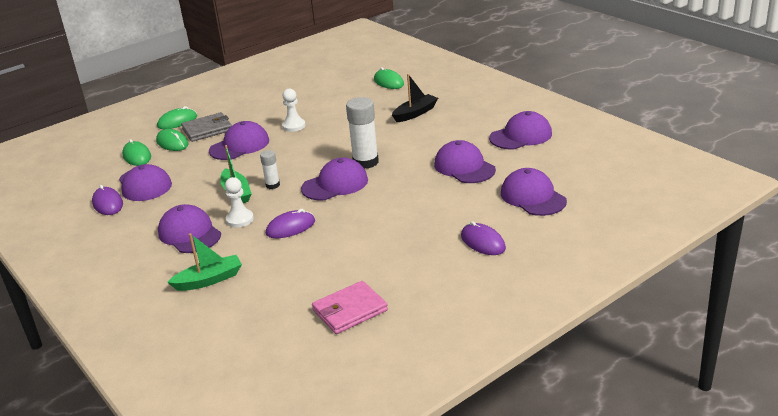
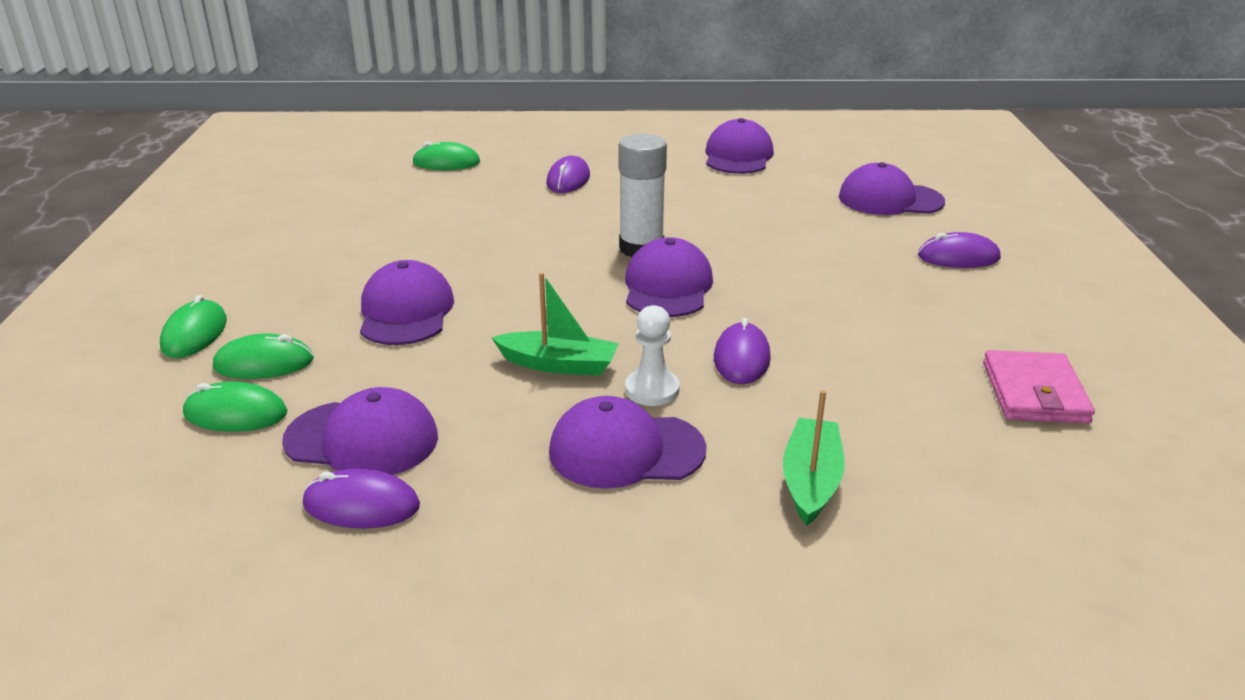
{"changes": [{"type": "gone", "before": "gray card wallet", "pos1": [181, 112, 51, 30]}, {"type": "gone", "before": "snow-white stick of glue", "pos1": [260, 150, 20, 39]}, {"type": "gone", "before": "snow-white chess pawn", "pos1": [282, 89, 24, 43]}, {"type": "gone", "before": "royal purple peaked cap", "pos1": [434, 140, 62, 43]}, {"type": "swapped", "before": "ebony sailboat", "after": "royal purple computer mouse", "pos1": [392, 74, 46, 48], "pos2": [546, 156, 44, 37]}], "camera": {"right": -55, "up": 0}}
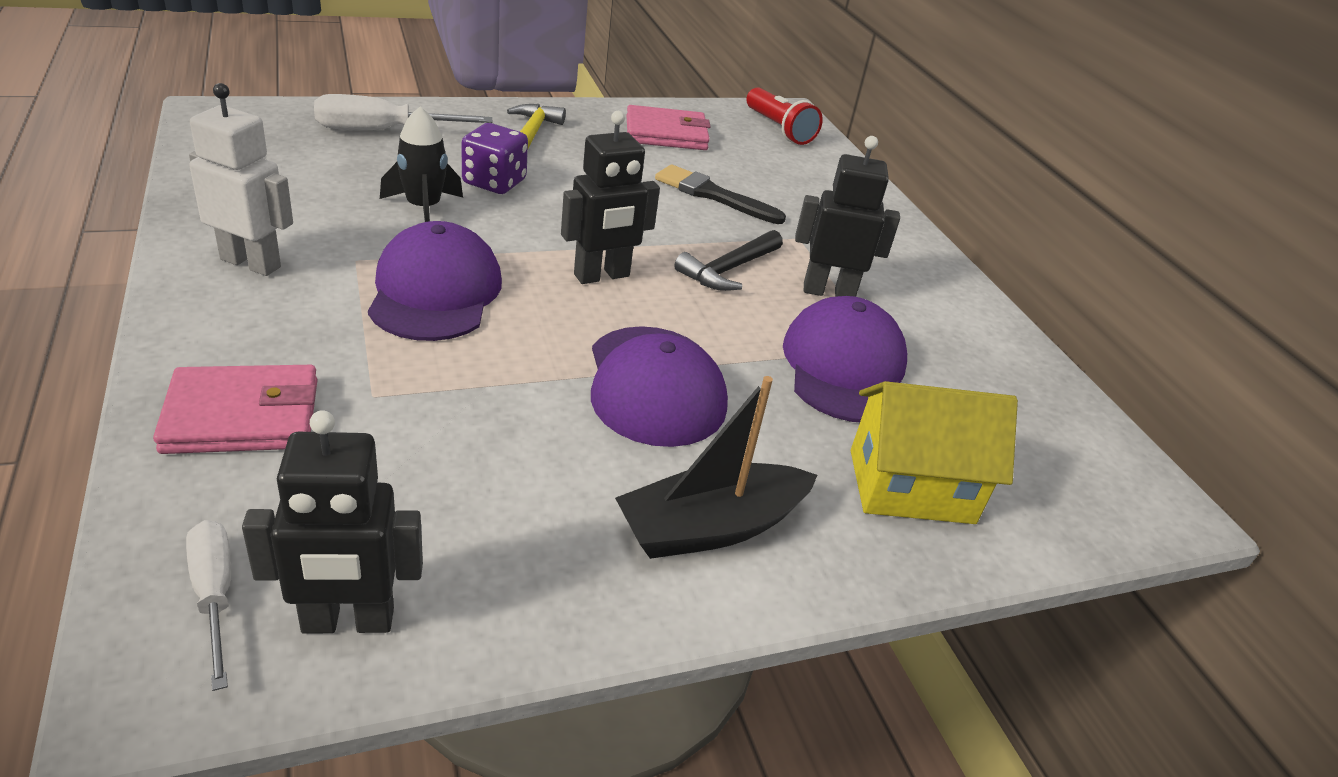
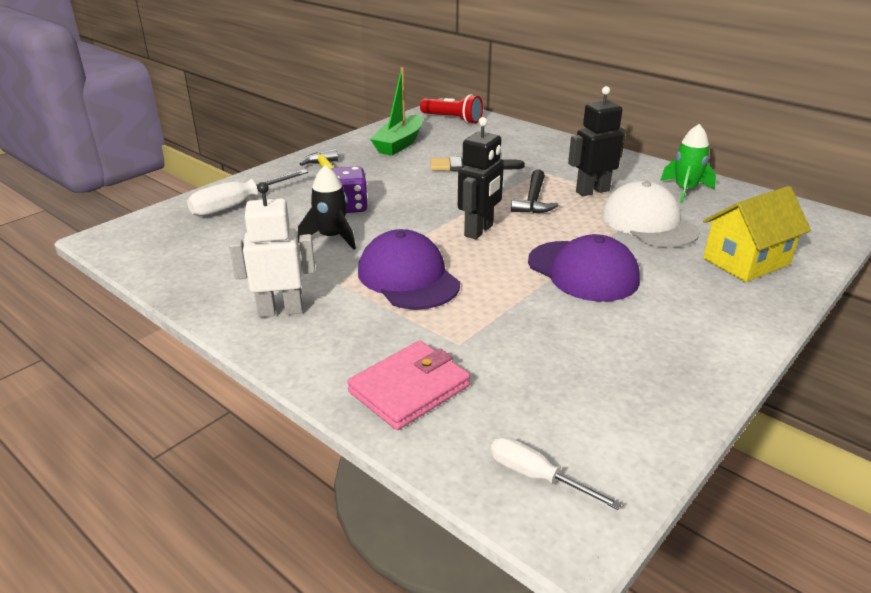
{"changes": [{"type": "gone", "before": "ebony robot", "pos1": [242, 410, 181, 224]}, {"type": "gone", "before": "ebony sailboat", "pos1": [615, 376, 203, 183]}, {"type": "new", "after": "green spaceship", "pos2": [660, 124, 56, 79]}, {"type": "swapped", "before": "rosy card wallet", "after": "green sailboat", "pos1": [626, 105, 85, 45], "pos2": [370, 67, 53, 89]}, {"type": "repainted", "before": "royal purple peaked cap", "after": "snow-white peaked cap", "pos1": [783, 296, 124, 126], "pos2": [602, 181, 98, 67]}], "camera": {"right": -25, "up": -5}}
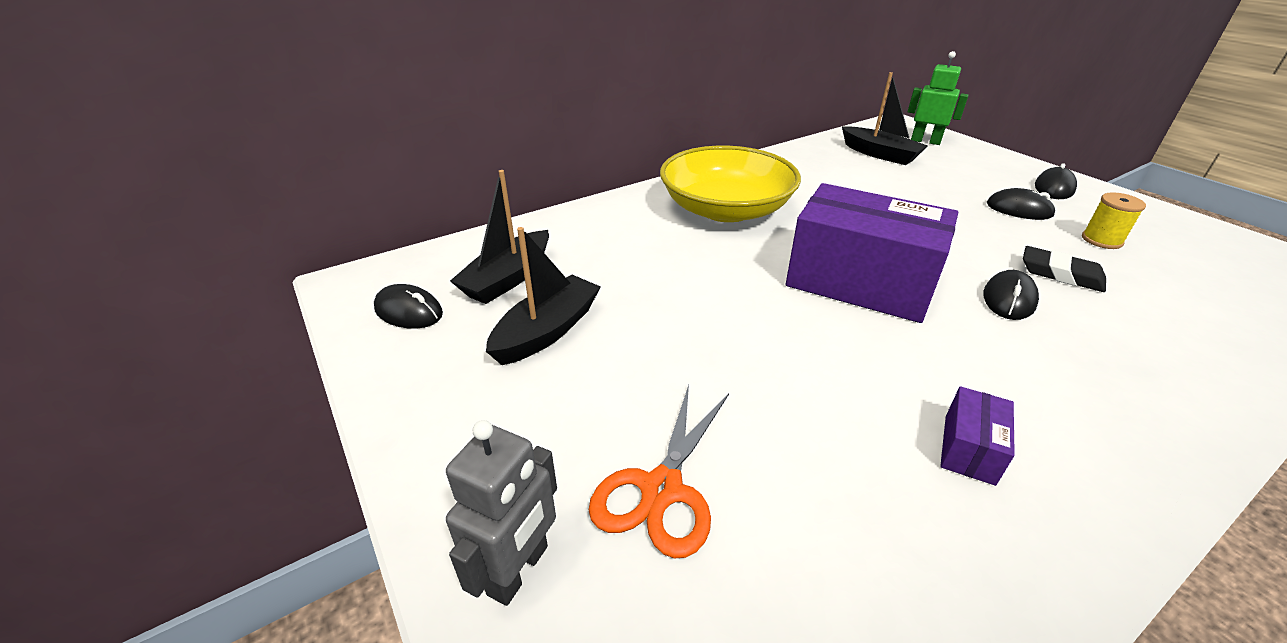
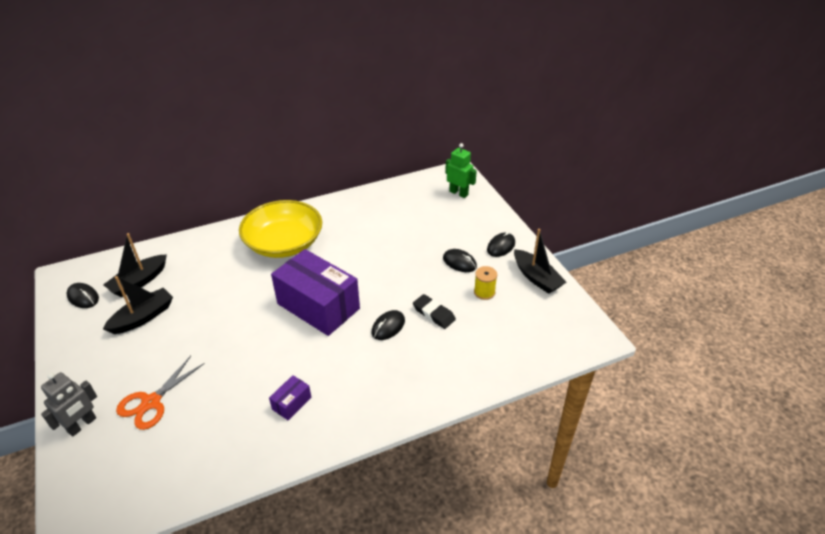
{"changes": [{"type": "shifted", "before": "ebony sailboat", "pos1": [842, 72, 86, 93], "pos2": [514, 229, 52, 65]}], "camera": {"right": 10, "up": 5}}
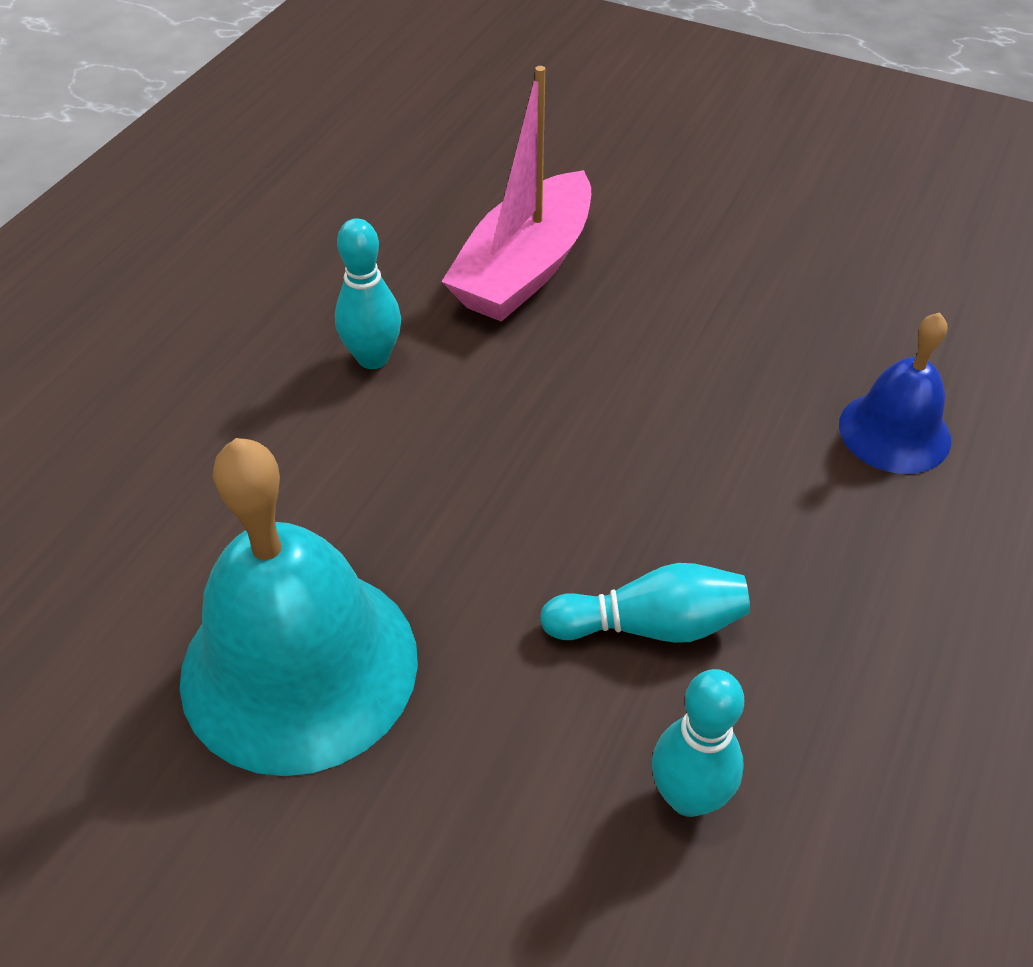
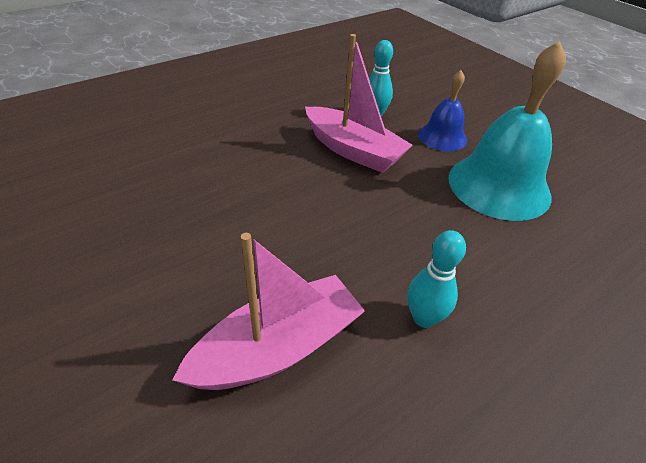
{"changes": [{"type": "shifted", "before": "cobalt school bell", "pos1": [839, 312, 112, 162], "pos2": [418, 70, 49, 81]}, {"type": "swapped", "before": "teal tenpin", "after": "rosy sailboat", "pos1": [540, 563, 210, 80], "pos2": [305, 34, 108, 139]}], "camera": {"right": -155, "up": -5}}
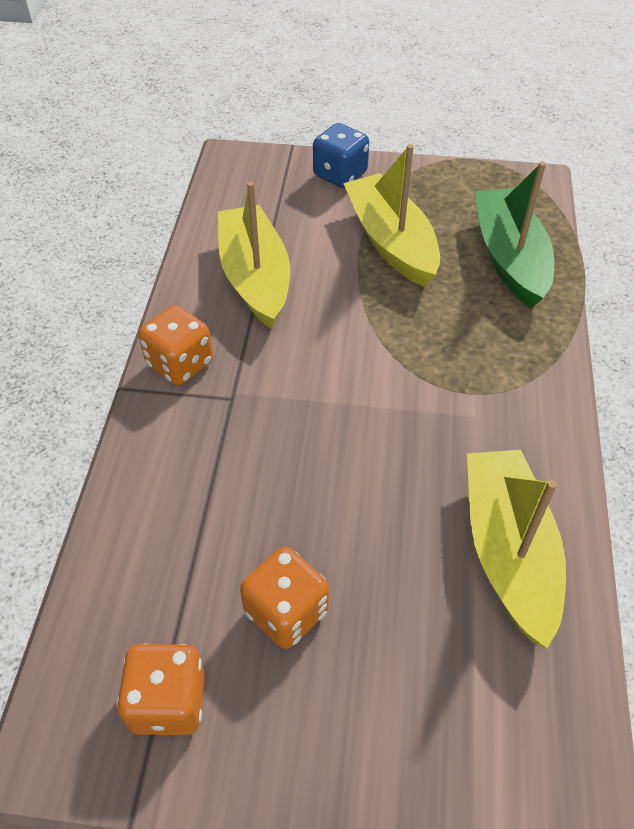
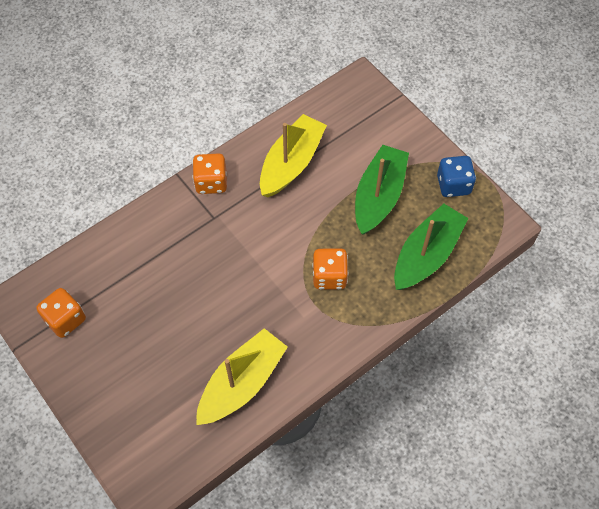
{"changes": [{"type": "shifted", "before": "bright orange dice", "pos1": [240, 547, 89, 102], "pos2": [312, 249, 37, 41]}, {"type": "shifted", "before": "cobalt dice", "pos1": [313, 123, 56, 65], "pos2": [437, 156, 39, 41]}, {"type": "repainted", "before": "yellow sailboat", "after": "green sailboat", "pos1": [343, 144, 97, 143], "pos2": [355, 145, 54, 90]}], "camera": {"right": 45, "up": 10}}
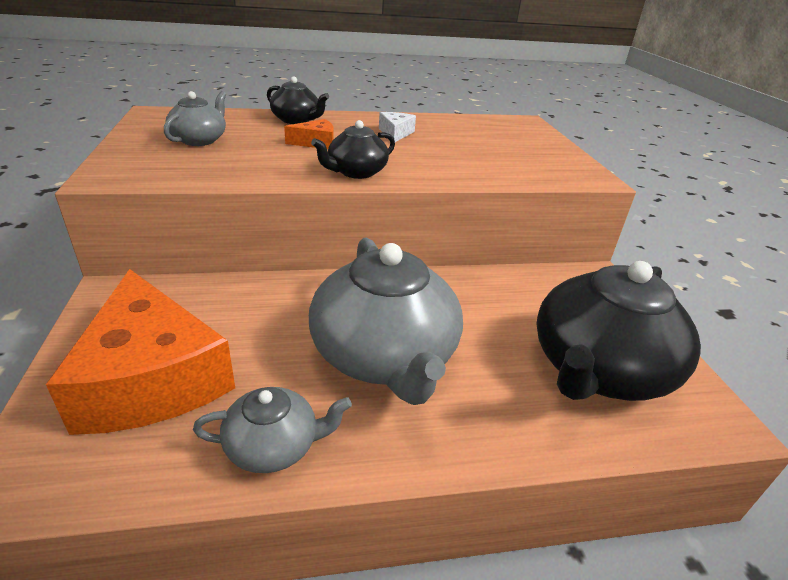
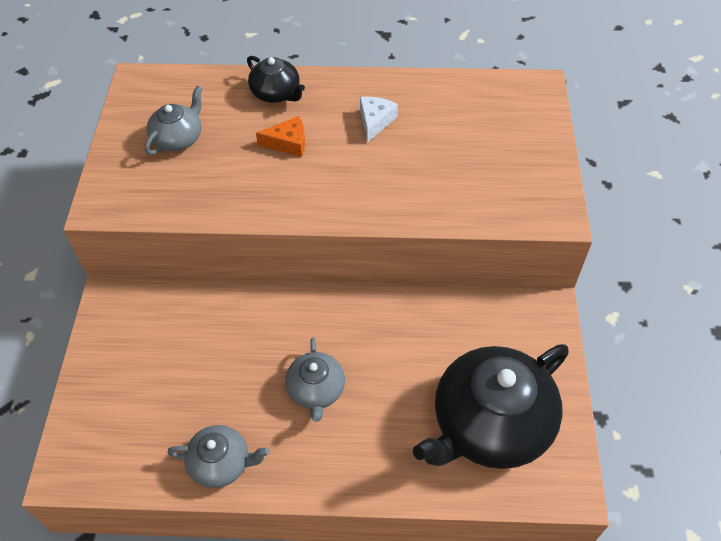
{"changes": [{"type": "gone", "before": "bright orange cheese", "pos1": [46, 269, 189, 166]}, {"type": "gone", "before": "ebony tea pot", "pos1": [311, 120, 84, 59]}, {"type": "scaled", "before": "gray tea pot", "pos1": [309, 238, 154, 167], "pos2": [285, 337, 60, 85], "scale": 0.5}], "camera": {"right": 15, "up": 20}}
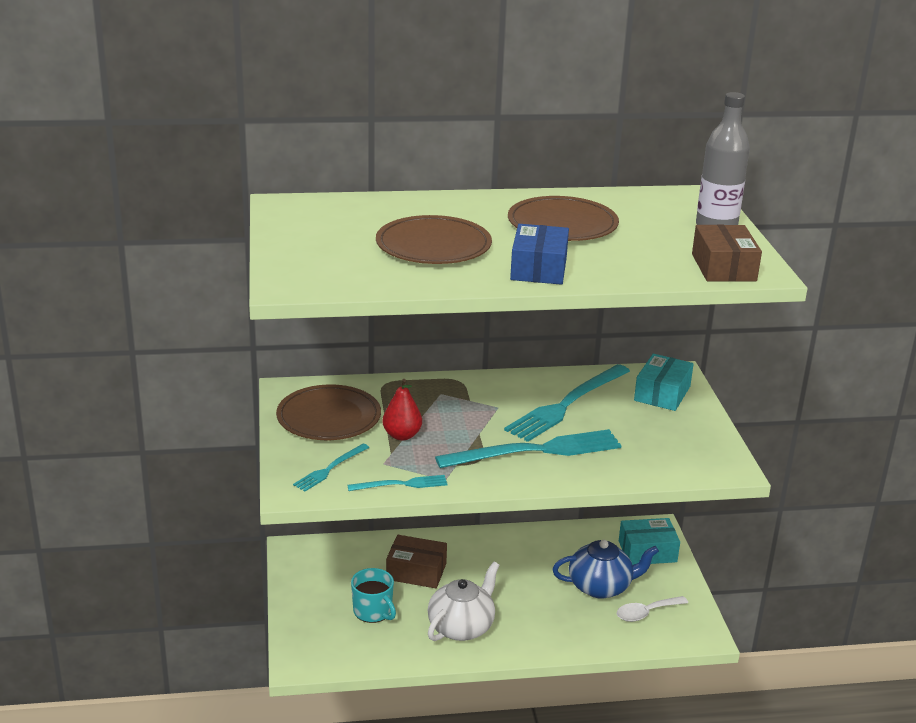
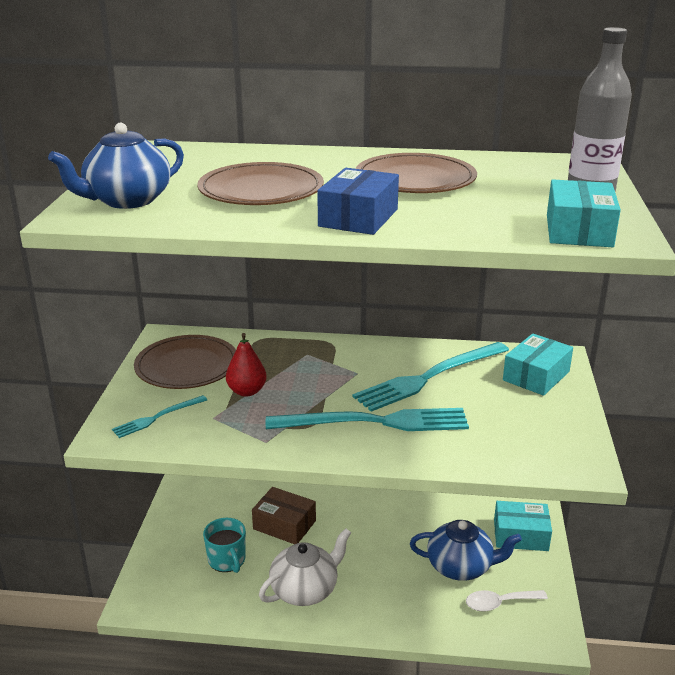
{"changes": [{"type": "gone", "before": "teal dinner fork", "pos1": [347, 475, 101, 16]}, {"type": "new", "after": "cobalt tea pot", "pos2": [48, 123, 136, 86]}, {"type": "repainted", "before": "dark brown package", "after": "teal package", "pos1": [692, 224, 70, 58], "pos2": [547, 179, 74, 68]}], "camera": {"right": 15, "up": 0}}
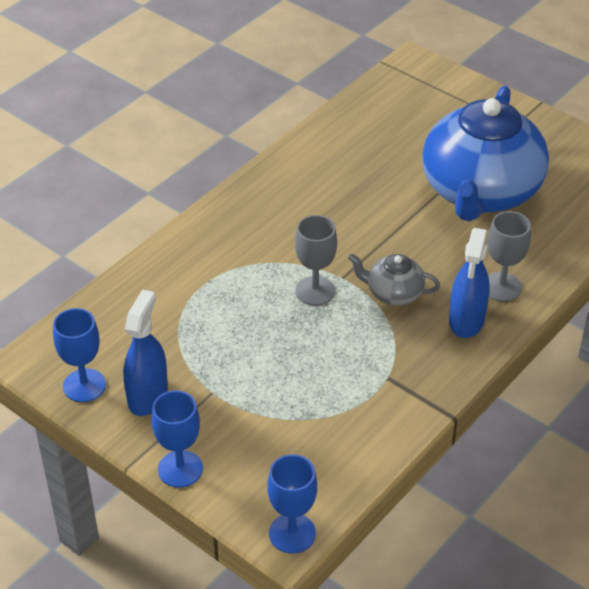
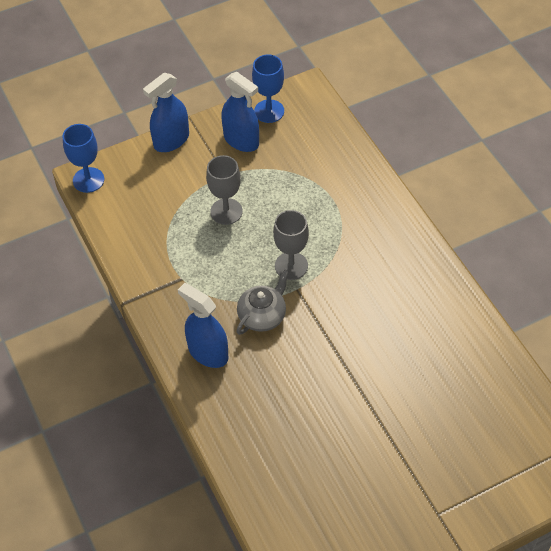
{"changes": [{"type": "gone", "before": "cobalt tea pot", "pos1": [422, 85, 127, 136]}, {"type": "shifted", "before": "gray chalice", "pos1": [488, 211, 43, 91], "pos2": [206, 155, 37, 70]}, {"type": "swapped", "before": "cobalt chalice", "after": "cobalt sprayer", "pos1": [152, 390, 51, 98], "pos2": [143, 73, 46, 79]}], "camera": {"right": 115, "up": 10}}
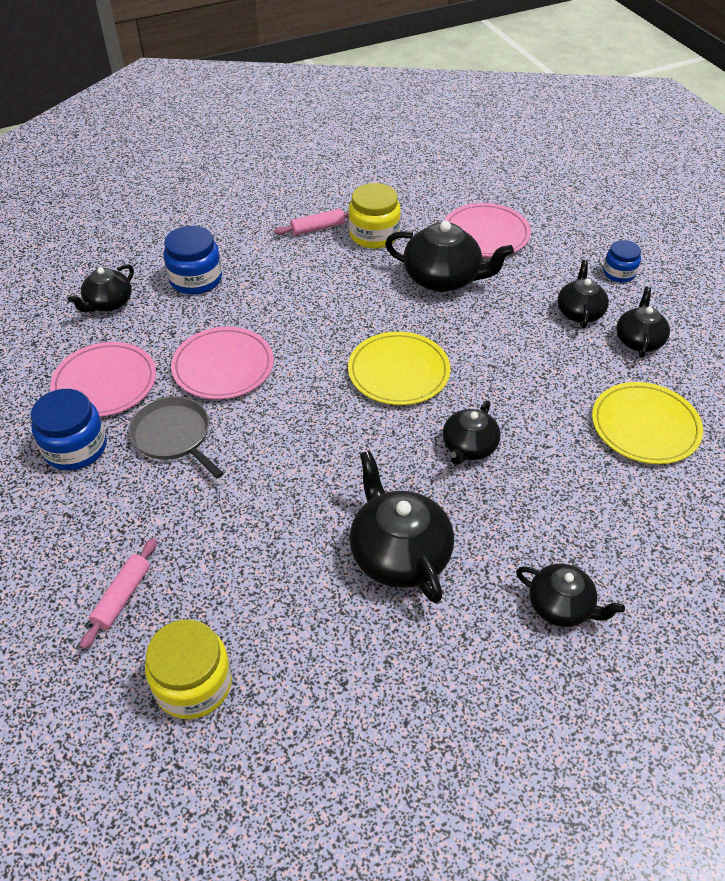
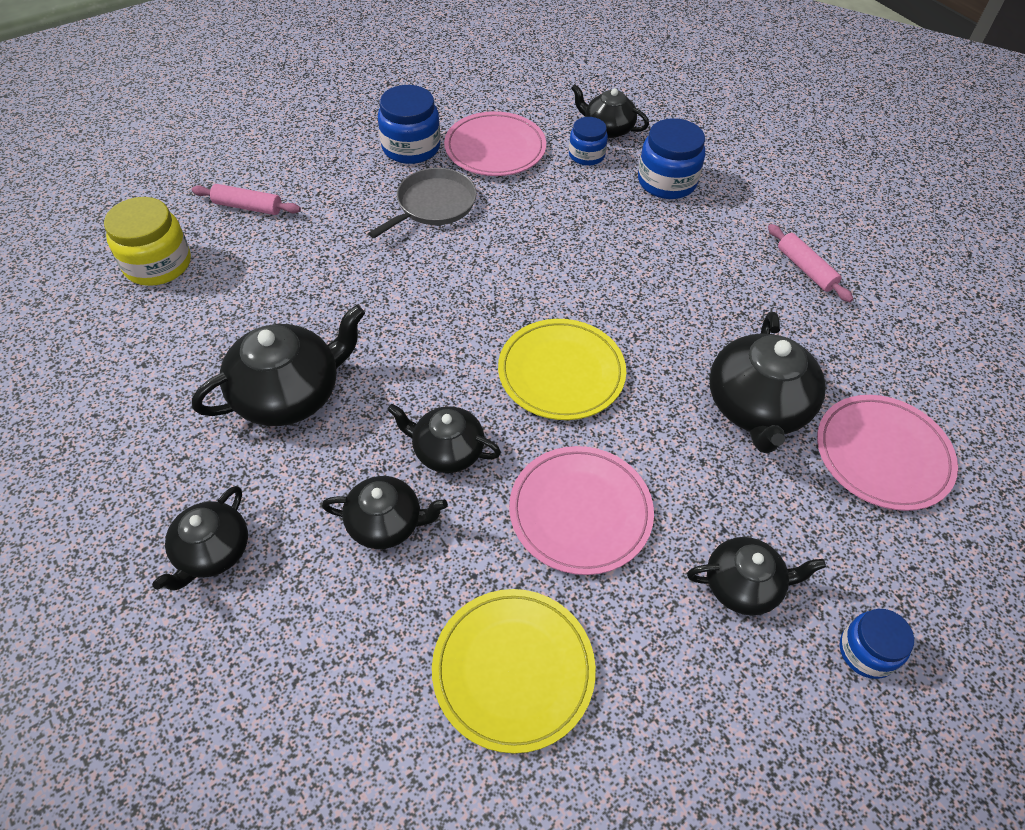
{"changes": [{"type": "gone", "before": "yellow jam jar", "pos1": [349, 183, 52, 66]}, {"type": "new", "after": "cobalt jam jar", "pos2": [569, 117, 39, 49]}, {"type": "shifted", "before": "rosy dinner plate", "pos1": [171, 327, 103, 72], "pos2": [509, 446, 145, 129]}, {"type": "shifted", "before": "ebony tea pot", "pos1": [616, 287, 54, 71], "pos2": [322, 476, 126, 73]}], "camera": {"right": 80, "up": 5}}
